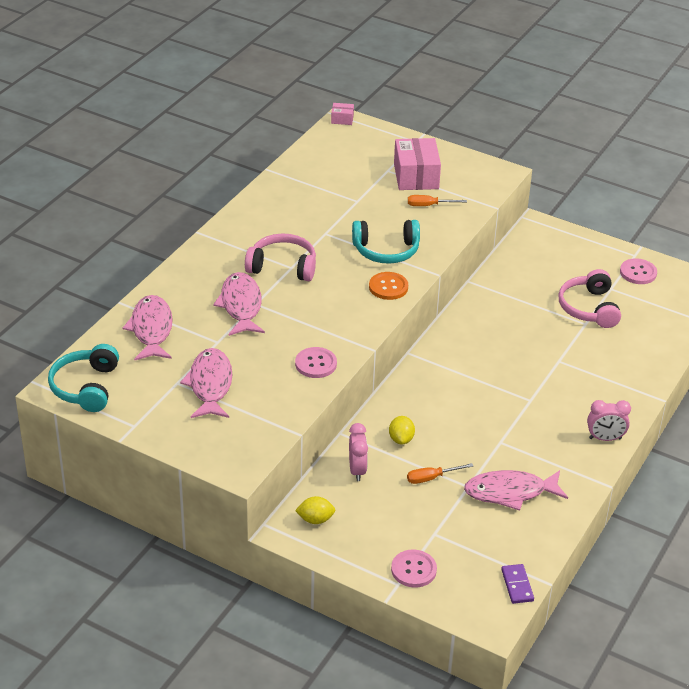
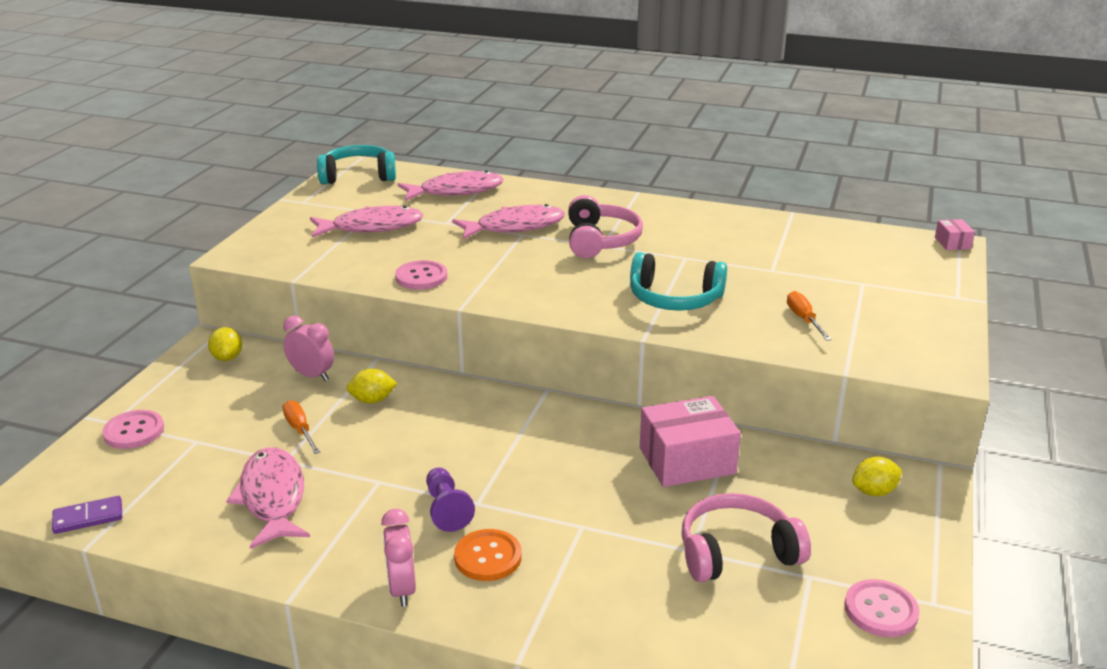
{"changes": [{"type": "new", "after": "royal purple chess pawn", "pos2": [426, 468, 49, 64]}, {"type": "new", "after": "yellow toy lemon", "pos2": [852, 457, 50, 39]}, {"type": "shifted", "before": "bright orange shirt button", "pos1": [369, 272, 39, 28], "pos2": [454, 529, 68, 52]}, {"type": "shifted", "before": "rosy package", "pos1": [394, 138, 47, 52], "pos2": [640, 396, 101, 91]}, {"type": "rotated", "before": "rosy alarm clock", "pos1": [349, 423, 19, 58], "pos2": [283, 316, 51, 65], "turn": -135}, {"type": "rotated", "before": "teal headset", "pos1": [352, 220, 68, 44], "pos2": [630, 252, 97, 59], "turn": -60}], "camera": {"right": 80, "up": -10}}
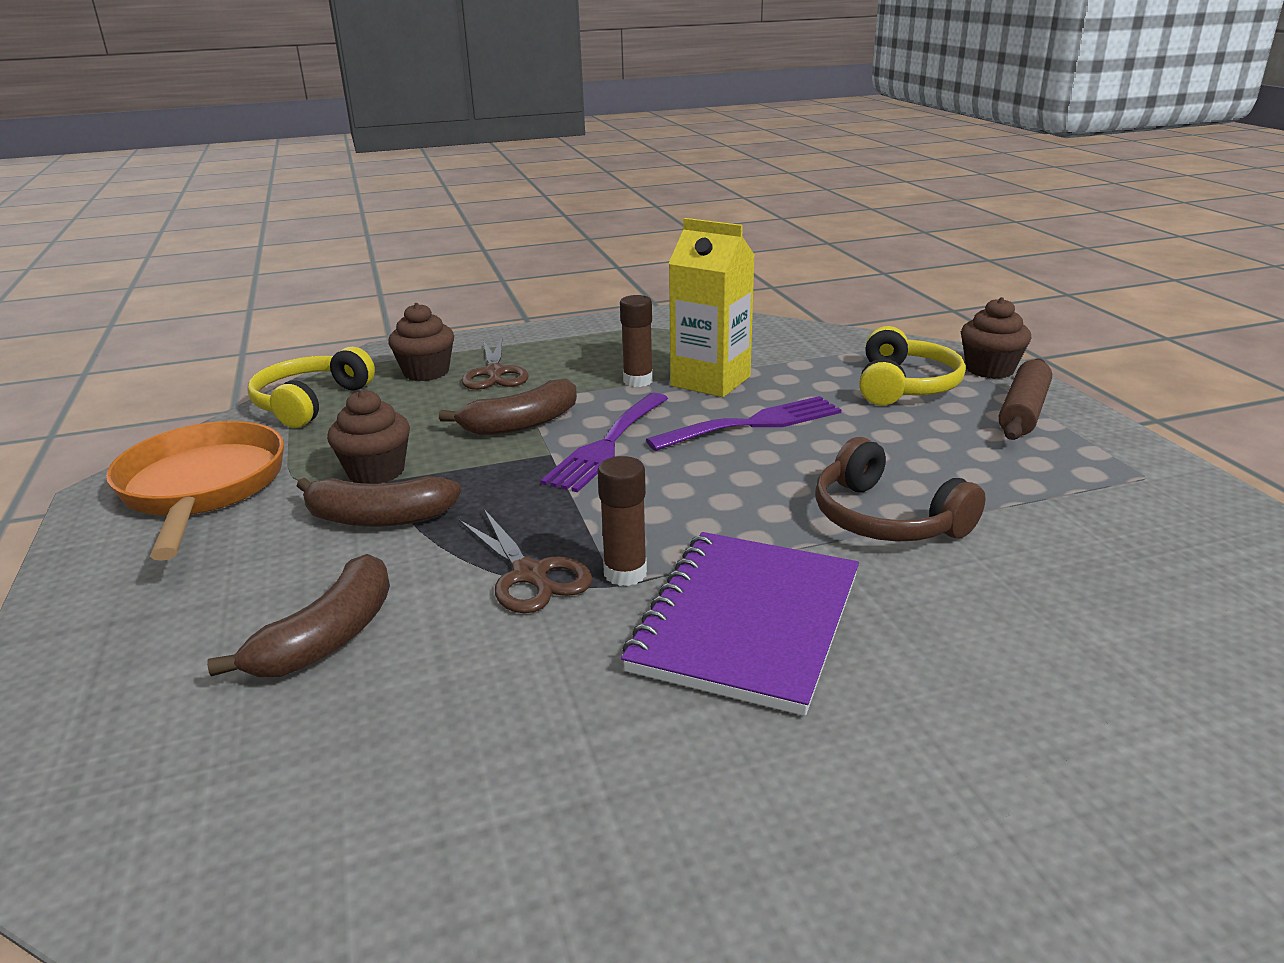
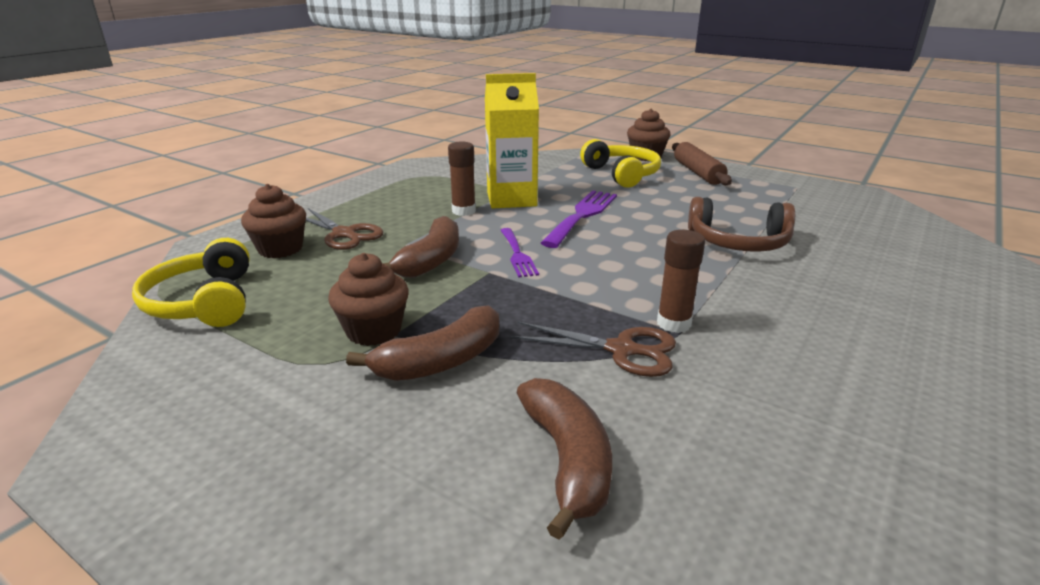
{"changes": [{"type": "gone", "before": "bright orange frying pan", "pos1": [106, 421, 178, 140]}, {"type": "gone", "before": "royal purple notebook", "pos1": [621, 532, 238, 184]}, {"type": "scaled", "before": "royal purple dinner fork", "pos1": [540, 393, 128, 100], "pos2": [500, 228, 39, 49], "scale": 0.62}], "camera": {"right": -40, "up": 0}}
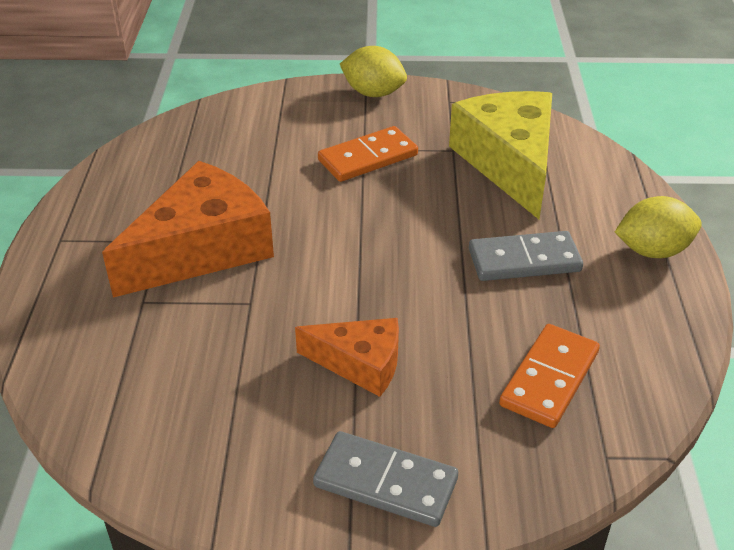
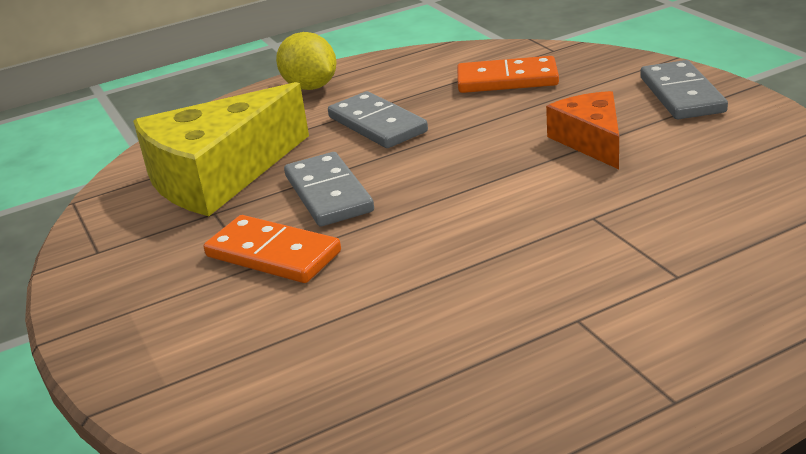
{"changes": [{"type": "gone", "before": "bright orange cheese", "pos1": [102, 161, 172, 137]}, {"type": "gone", "before": "yellow toy lemon", "pos1": [340, 46, 67, 51]}, {"type": "new", "after": "gray domino", "pos2": [284, 152, 90, 74]}], "camera": {"right": -115, "up": -10}}
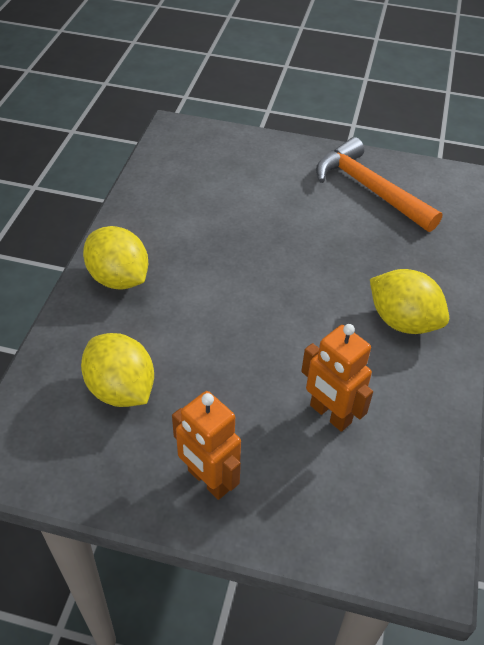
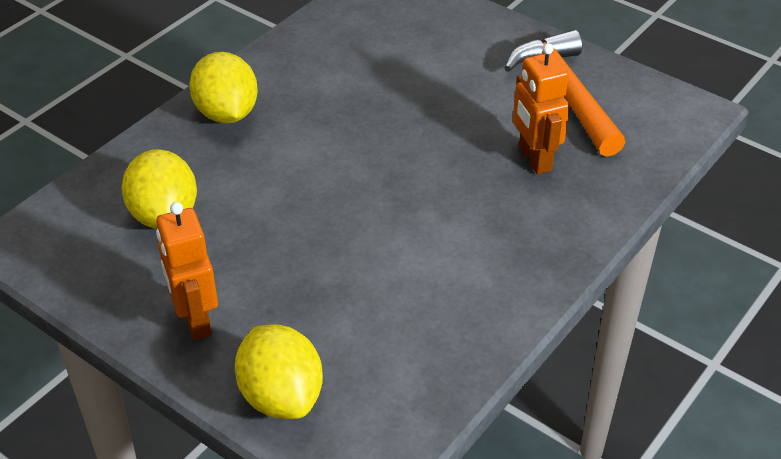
{"changes": [{"type": "shifted", "before": "bright orange robot", "pos1": [301, 324, 72, 108], "pos2": [513, 43, 57, 131]}, {"type": "shifted", "before": "yellow toy lemon", "pos1": [370, 269, 79, 65], "pos2": [235, 324, 88, 95]}], "camera": {"right": 25, "up": -5}}
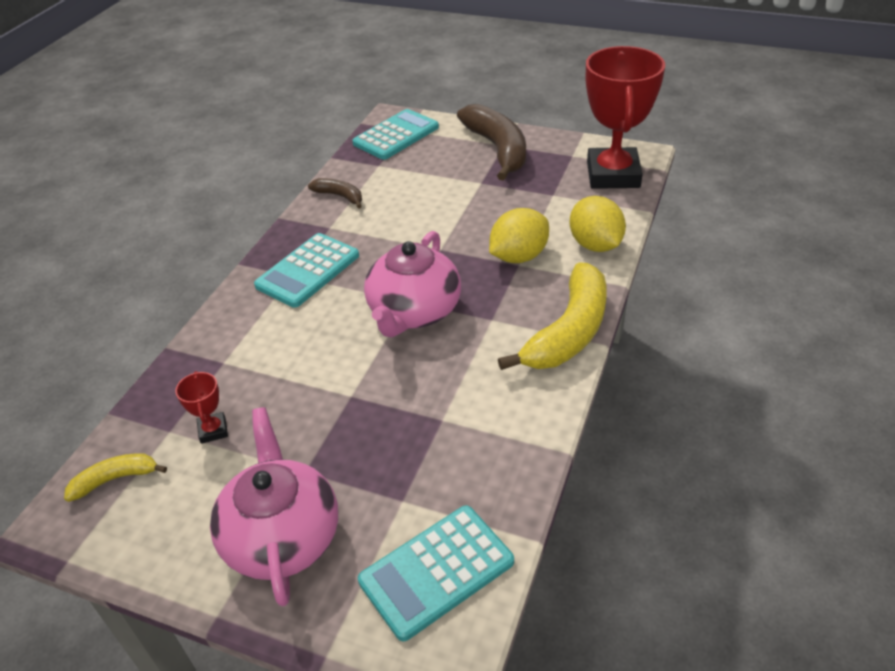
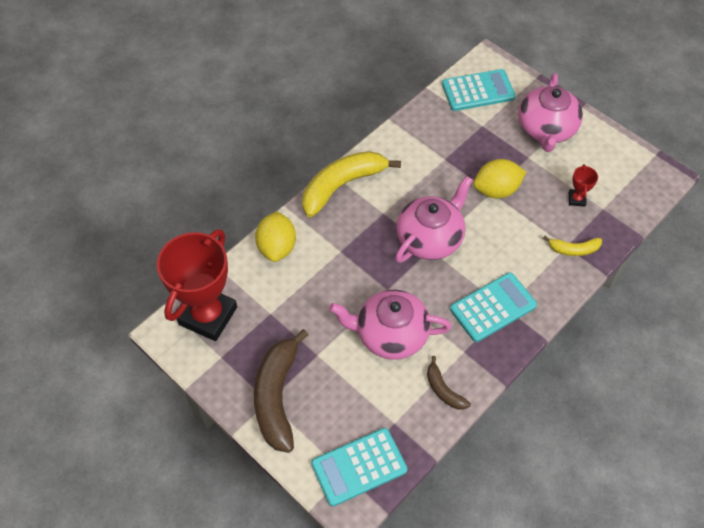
{"changes": [{"type": "new", "after": "rosy tea pot", "pos2": [329, 290, 122, 70]}, {"type": "shifted", "before": "yellow toy banana", "pos1": [64, 453, 103, 49], "pos2": [543, 236, 59, 20]}, {"type": "shifted", "before": "yellow toy lemon", "pos1": [489, 208, 60, 55], "pos2": [473, 159, 53, 39]}], "camera": {"right": -160, "up": 15}}
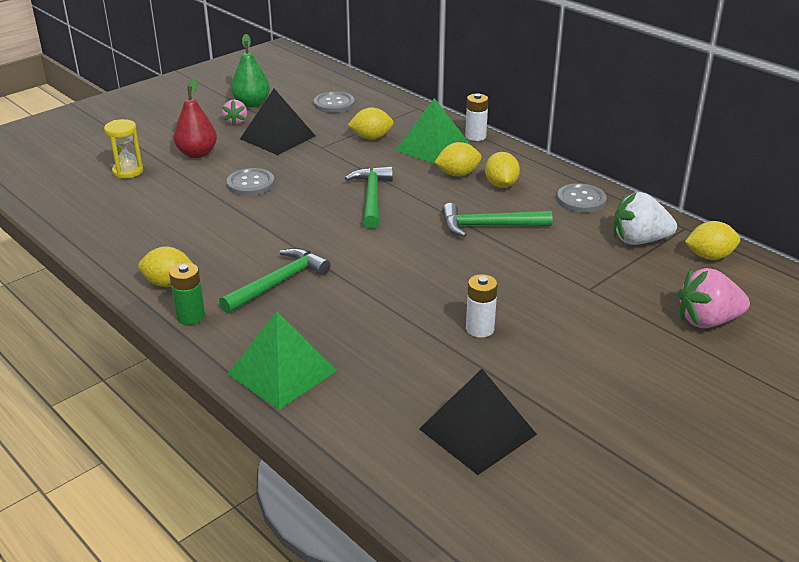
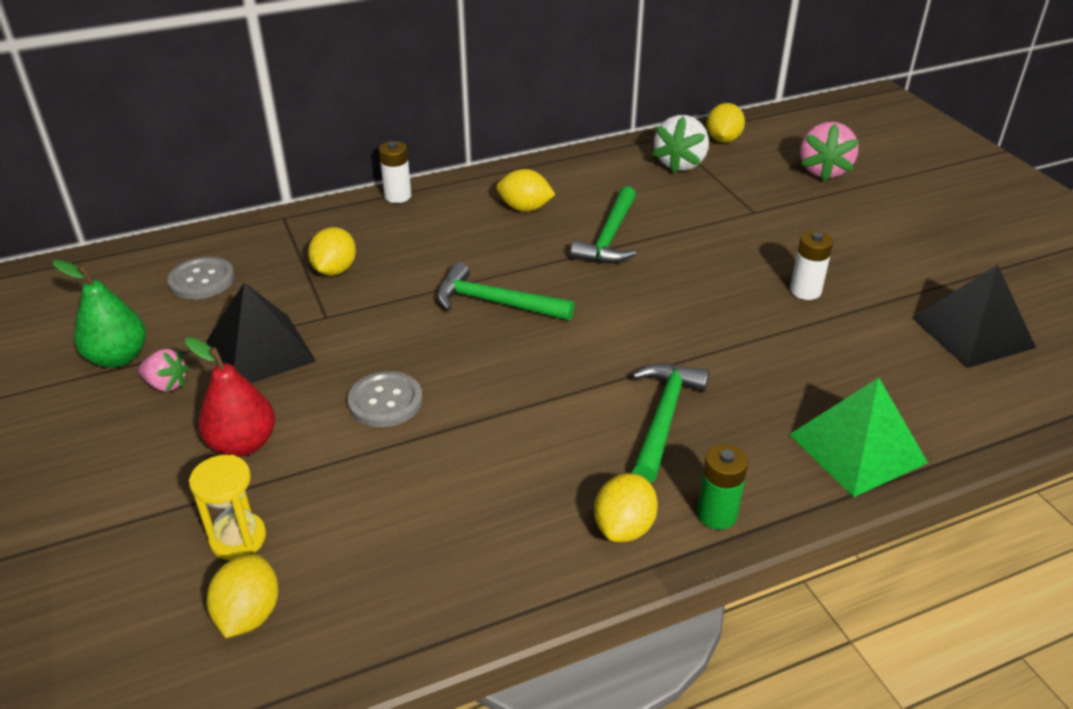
{"changes": [{"type": "gone", "before": "green solid pyramid", "pos1": [395, 98, 75, 66]}, {"type": "gone", "before": "gray shirt button", "pos1": [557, 183, 50, 30]}, {"type": "shifted", "before": "yellow toy lemon", "pos1": [434, 142, 47, 34], "pos2": [207, 554, 72, 84]}, {"type": "rotated", "before": "green carpenter's hammer", "pos1": [219, 248, 112, 65], "pos2": [632, 363, 77, 120], "turn": 45}], "camera": {"right": -70, "up": 5}}
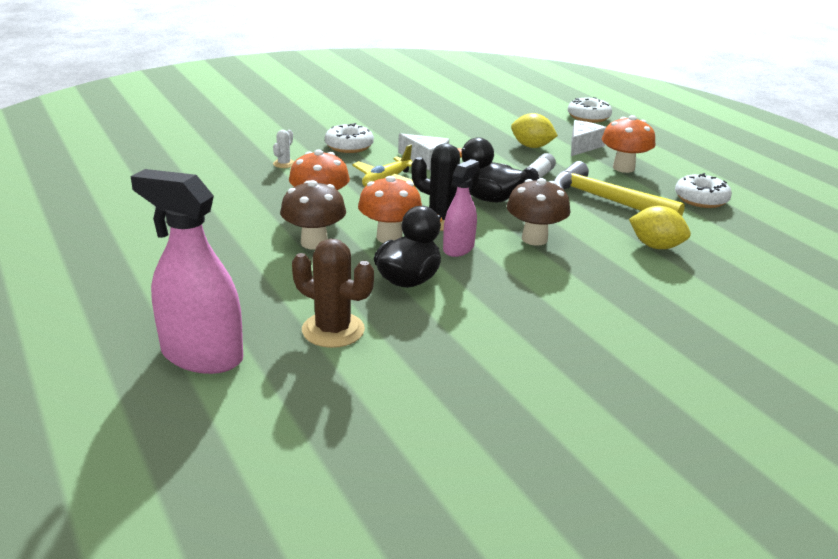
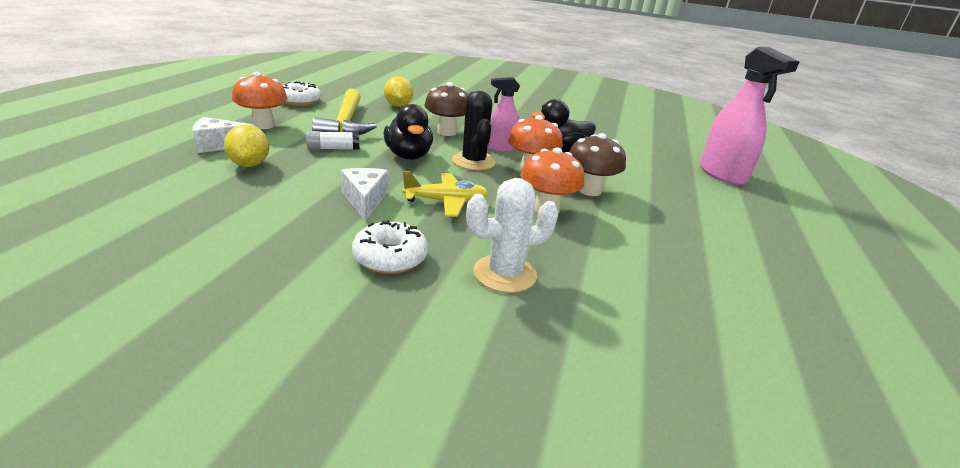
{"changes": [{"type": "gone", "before": "dark brown cactus", "pos1": [292, 238, 82, 110]}, {"type": "gone", "before": "snow-white glazed donut", "pos1": [568, 97, 44, 26]}, {"type": "scaled", "before": "snow-white cactus", "pos1": [273, 130, 22, 38], "pos2": [466, 178, 93, 115], "scale": 2.0}], "camera": {"right": -135, "up": 0}}
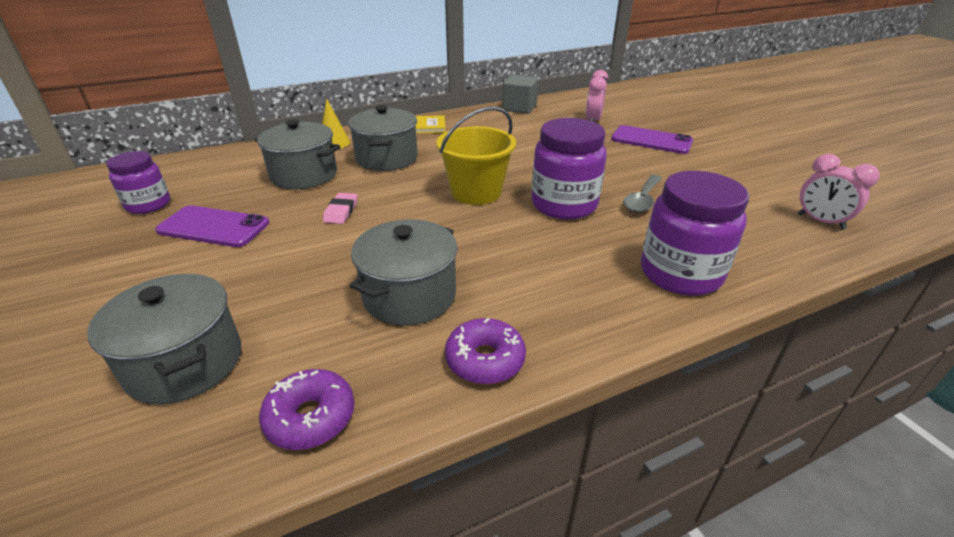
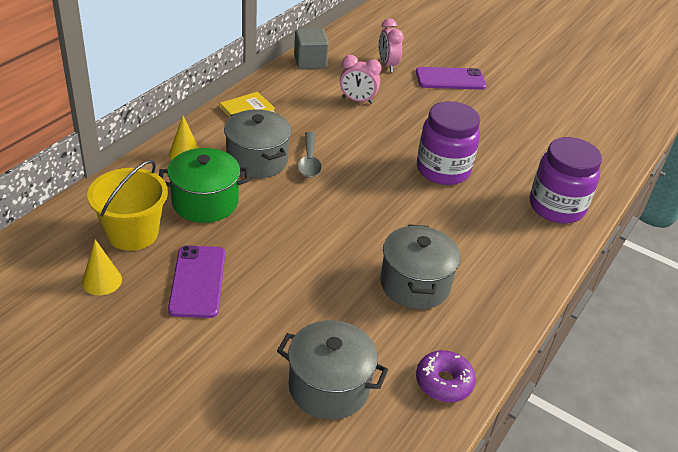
{"changes": [{"type": "gone", "before": "rosy pencil eraser", "pos1": [323, 193, 34, 31]}, {"type": "gone", "before": "royal purple glazed donut", "pos1": [445, 318, 81, 67]}, {"type": "shifted", "before": "yellow bucket", "pos1": [436, 106, 80, 99], "pos2": [87, 160, 81, 91]}, {"type": "shifted", "before": "gray tablespoon", "pos1": [623, 175, 39, 38], "pos2": [298, 132, 24, 46]}, {"type": "shifted", "before": "rosy alarm clock", "pos1": [798, 154, 82, 76], "pos2": [340, 55, 42, 49]}, {"type": "swapped", "before": "royal purple jam jar", "after": "yellow cone shape", "pos1": [106, 151, 64, 63], "pos2": [82, 240, 40, 55]}, {"type": "repainted", "before": "gray stockpot", "after": "green stockpot", "pos1": [255, 120, 85, 70], "pos2": [159, 148, 90, 75]}, {"type": "rotated", "before": "royal purple phone", "pos1": [155, 205, 114, 42], "pos2": [168, 245, 57, 73], "turn": -75}], "camera": {"right": -35, "up": 5}}
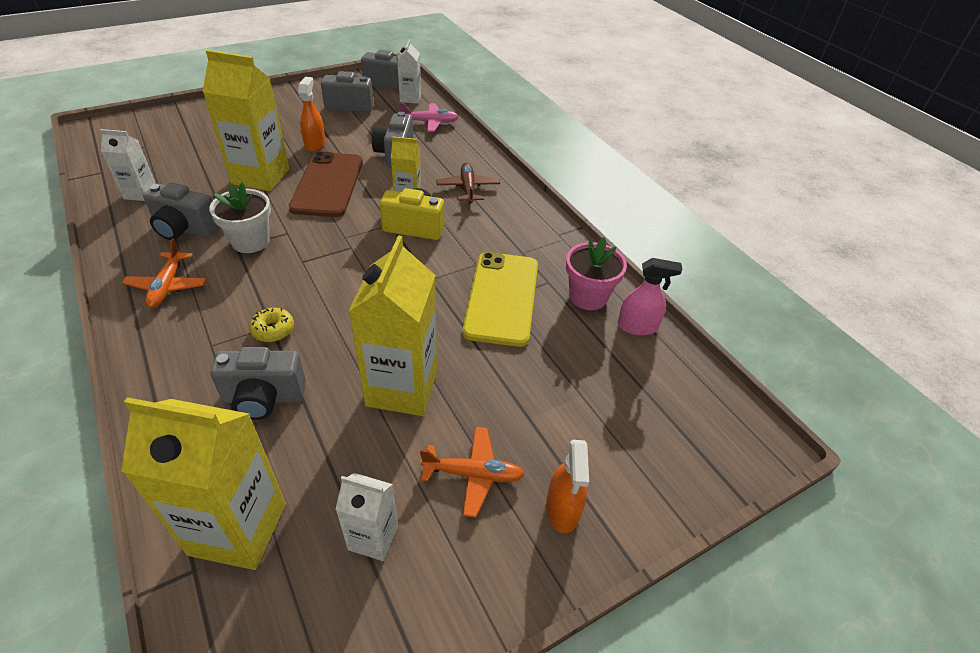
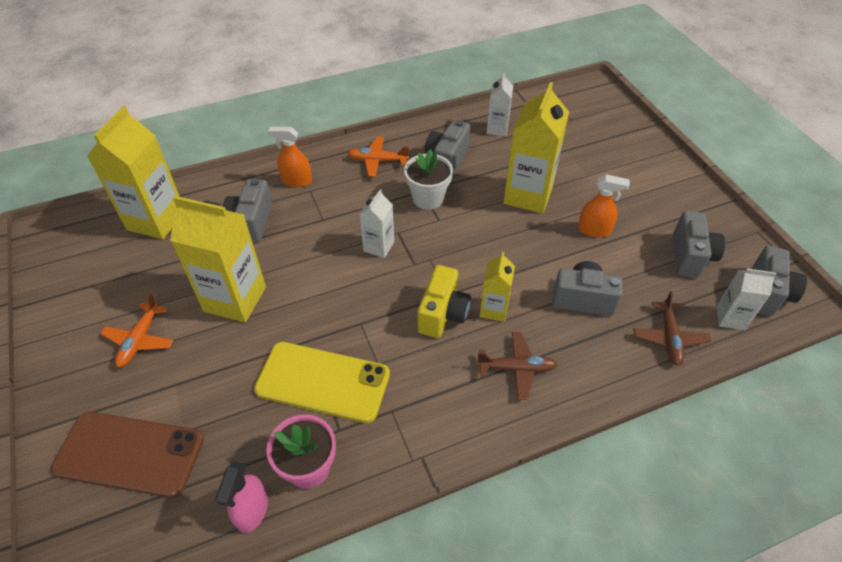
{"changes": [{"type": "gone", "before": "yellow glazed donut", "pos1": [249, 308, 45, 34]}, {"type": "shifted", "before": "dark brown phone", "pos1": [289, 151, 74, 66], "pos2": [51, 412, 153, 86]}, {"type": "shifted", "before": "snow-white carton", "pos1": [335, 473, 63, 88], "pos2": [360, 189, 34, 69]}, {"type": "shifted", "before": "bright orange sprayer", "pos1": [546, 440, 43, 93], "pos2": [268, 127, 44, 60]}, {"type": "repainted", "before": "rosy aeroplane", "after": "dark brown aeroplane", "pos1": [400, 103, 59, 29], "pos2": [634, 291, 77, 75]}], "camera": {"right": 100, "up": 5}}
